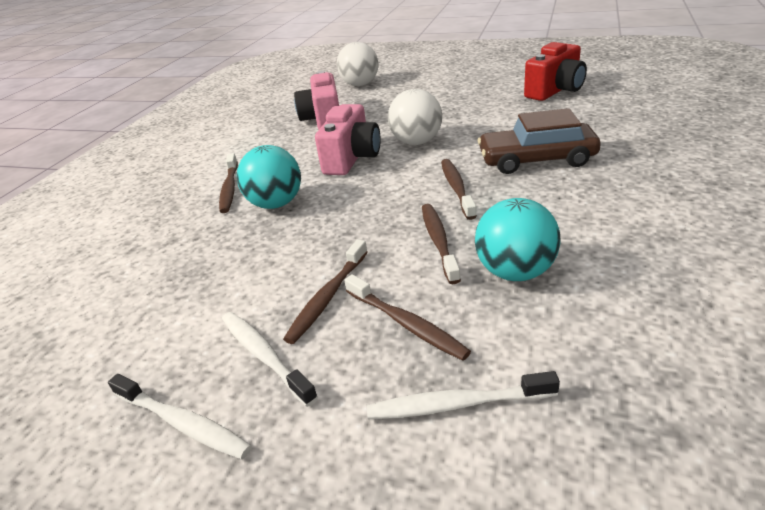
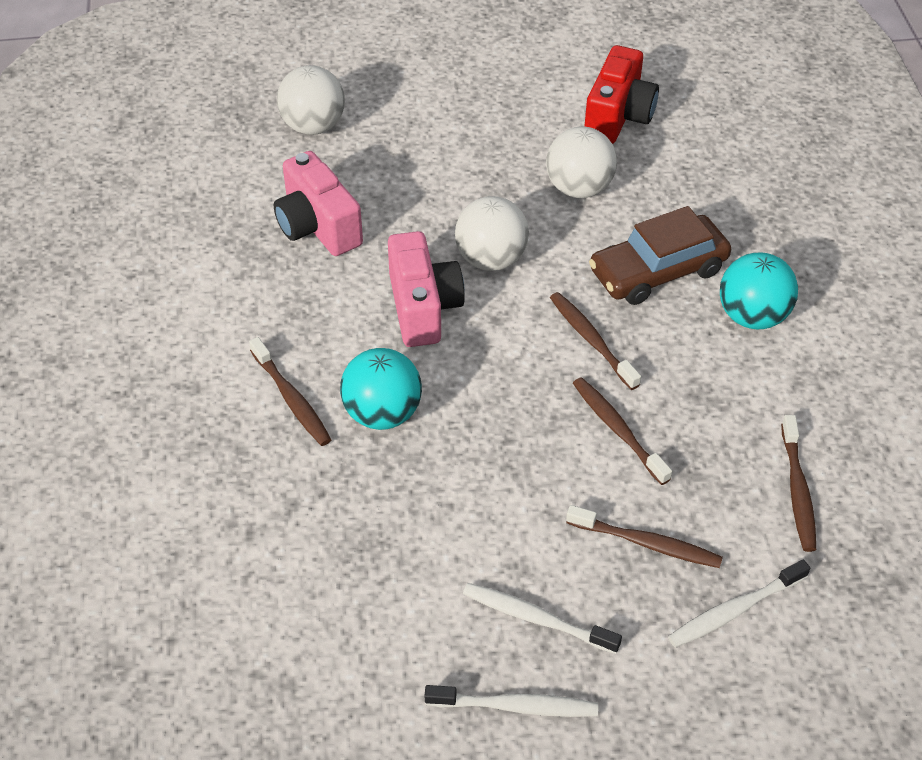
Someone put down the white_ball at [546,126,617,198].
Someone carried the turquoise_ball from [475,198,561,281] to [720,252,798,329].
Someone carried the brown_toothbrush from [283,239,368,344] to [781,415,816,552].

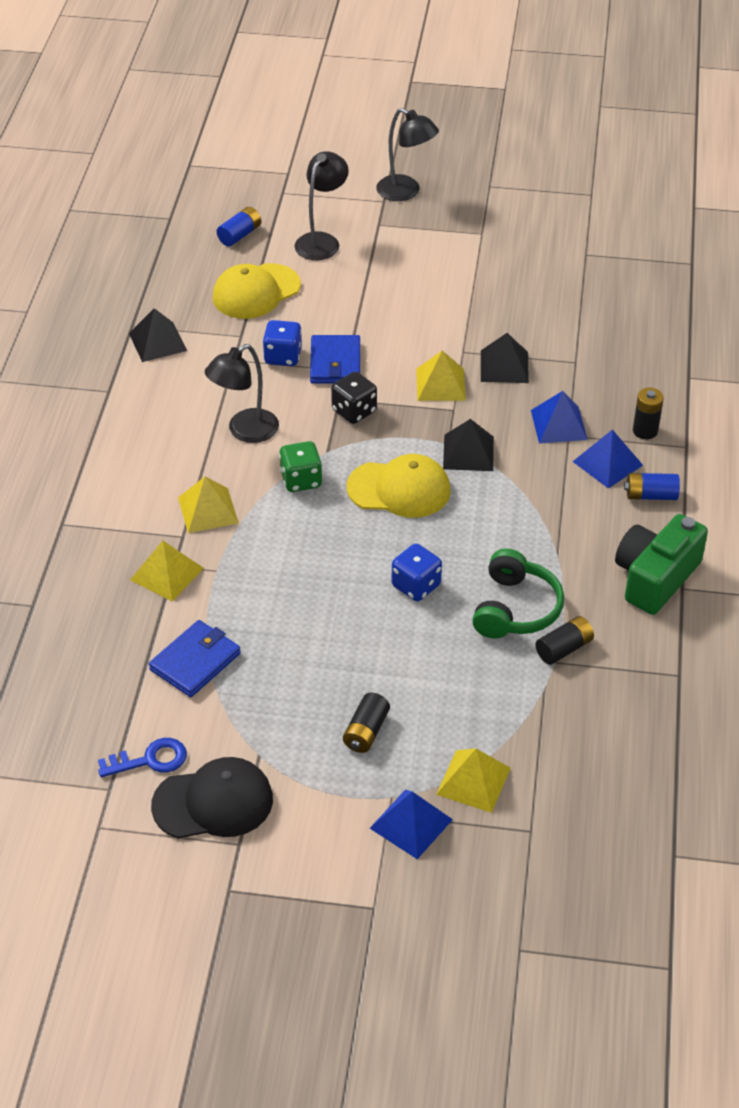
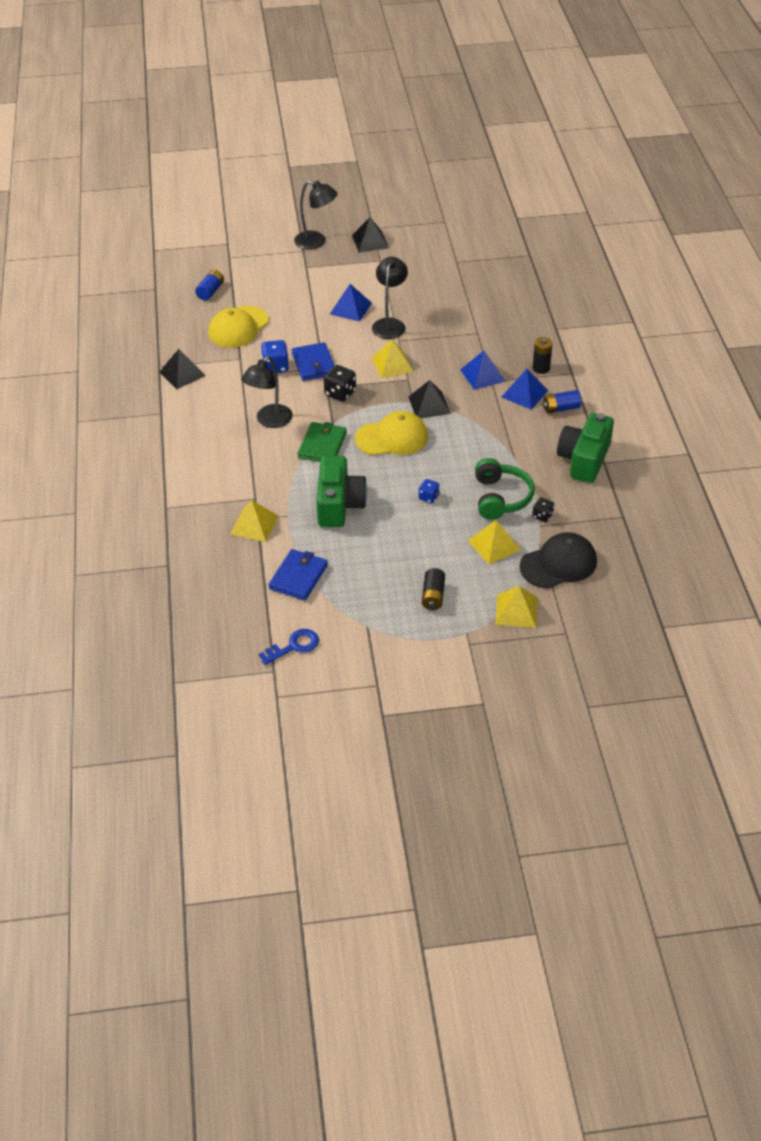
Someone swapped the green_dice at [279,441,322,492] for the green_wallet at [297,422,347,462].
Someone put down the green_camera at [316,456,367,527].
Someone carried the blue_pyramid from [370,789,453,859] to [330,284,372,322].
Someone carried the black_pyramid from [481,333,529,383] to [352,217,389,253].
Someone carried the black_lamp from [294,151,349,260] to [372,257,408,339].
Someone scaled the blue_dice at [392,544,442,601] by 0.62.
Someone carried the yellow_pyramid from [178,477,239,533] to [468,520,521,565].
Someone carried the black_cap from [151,757,273,839] to [519,532,597,589].
Someone swapped the black_battery at [536,616,594,665] for the black_dice at [532,497,554,522].

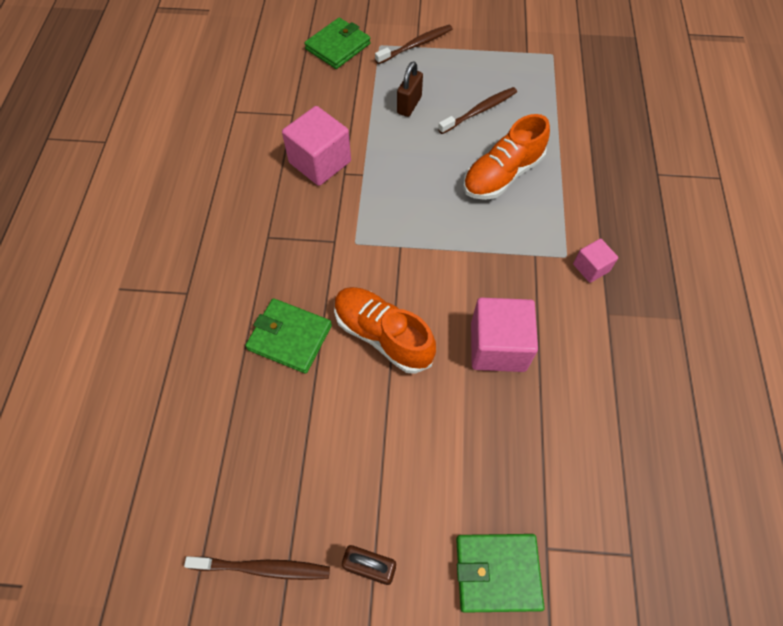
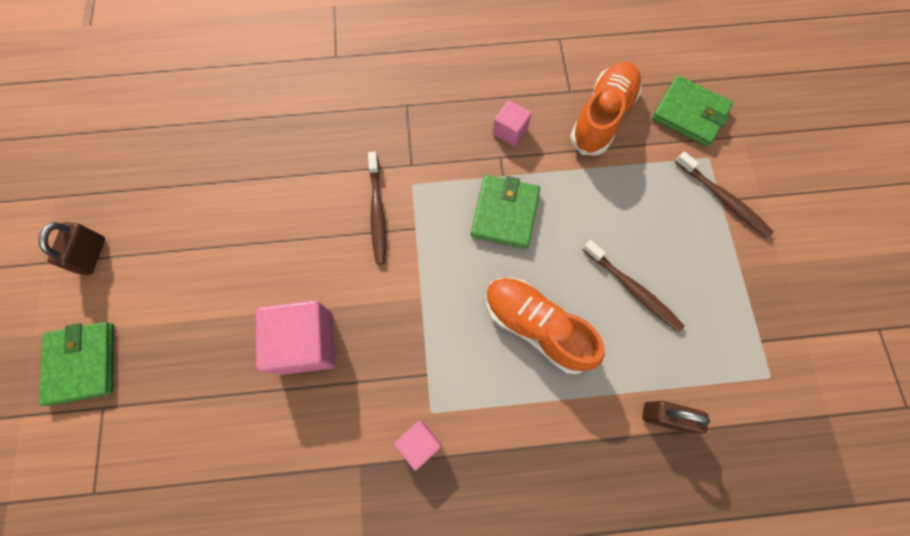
Someone carried the brown_toothbrush from [184,556,330,580] to [368,152,386,264].
Someone carried the green_wallet from [245,298,332,374] to [471,175,540,249].
Someone scaled the pink_cube at [282,106,351,186] by 0.53.
Someone carried the orange_shoe from [334,287,436,374] to [570,62,642,155].
Someone carried the brown_padlock from [397,61,423,117] to [642,401,710,434].

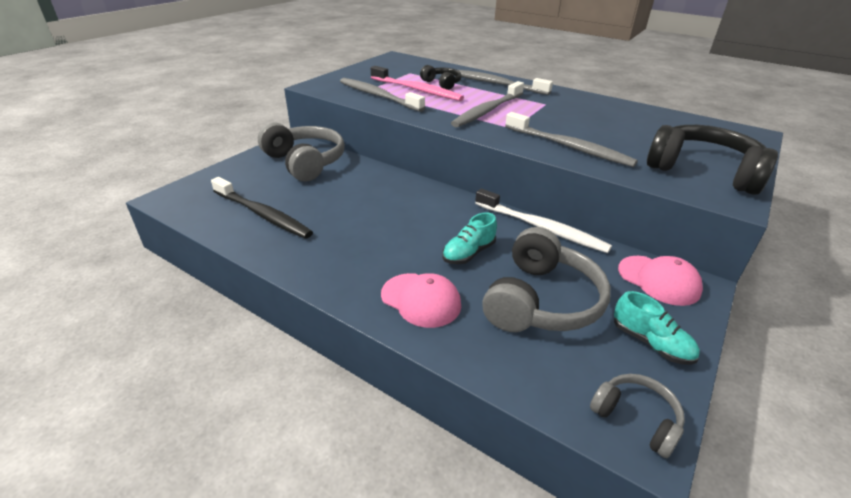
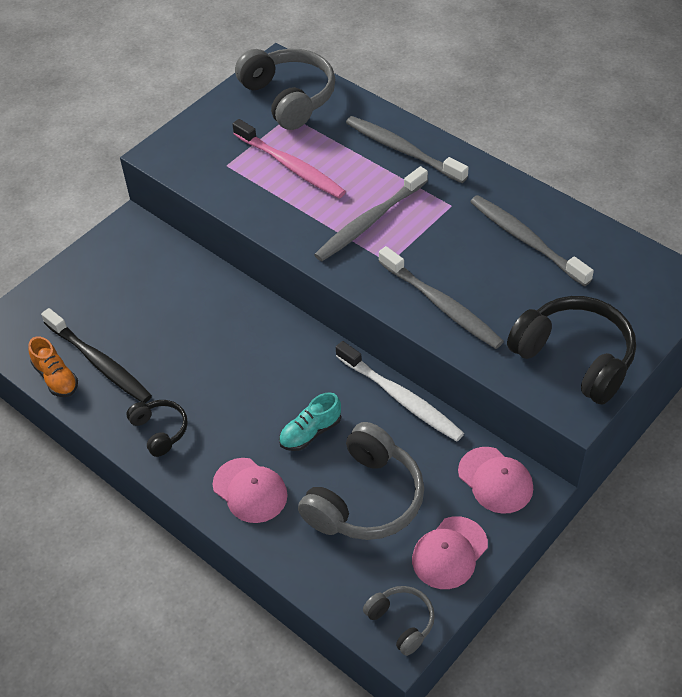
Someone put down the orange_shoe at [28,336,78,397].
Someone carried the black_headphones from [420,65,462,90] to [126,400,188,457].
Someone carried the grey_headphones from [258,122,345,181] to [235,49,335,130].
Someone swapped the turquoise_shoe at [614,291,700,365] for the pink_cap at [412,516,488,589].
Someone carried the grey_toothbrush from [340,78,425,112] to [470,195,594,286].

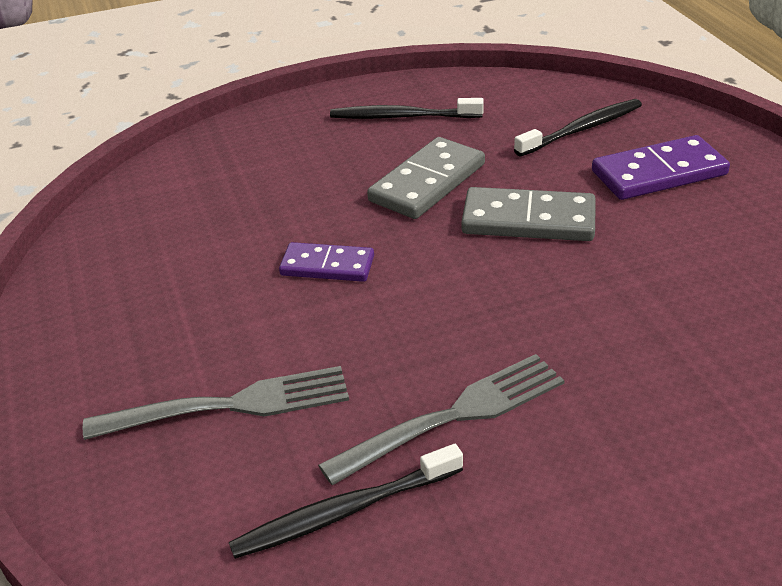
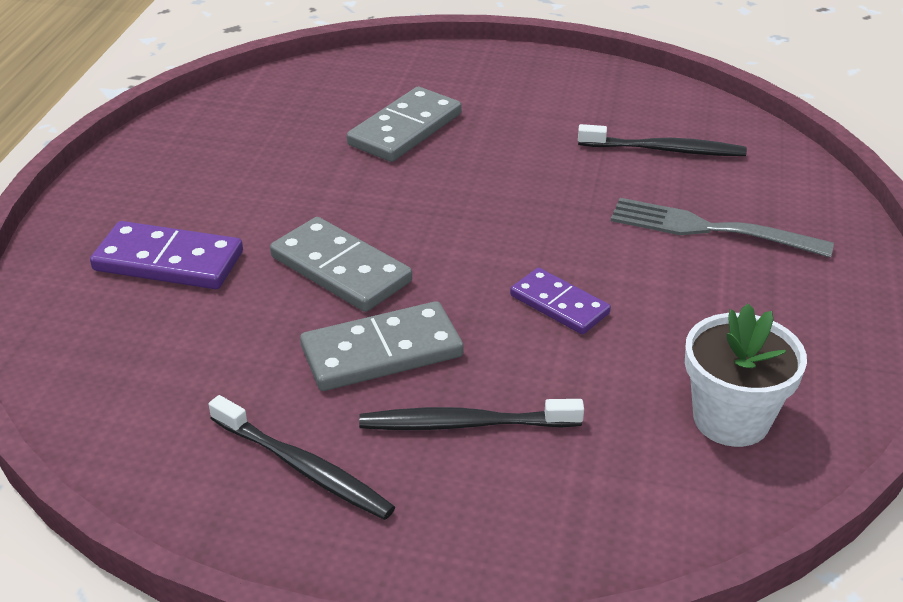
Someone put down the grey_domino at [347,87,462,162].
Someone carried the black_toothbrush from [514,99,642,156] to [359,399,584,430].
Someone put down the white_flower_pot at [685,304,807,447].
Someone took away the grey_fork at [318,354,565,485].

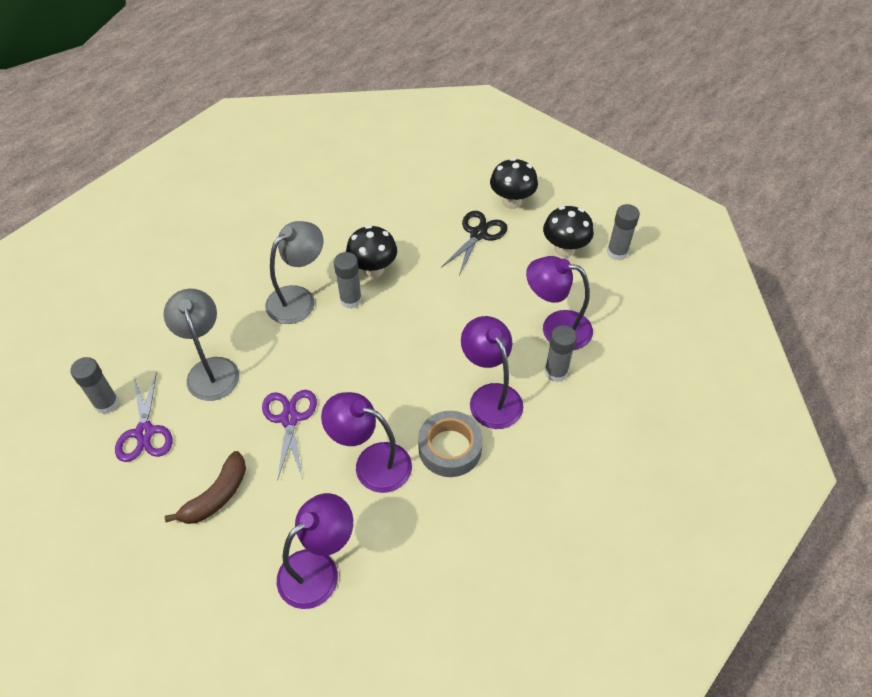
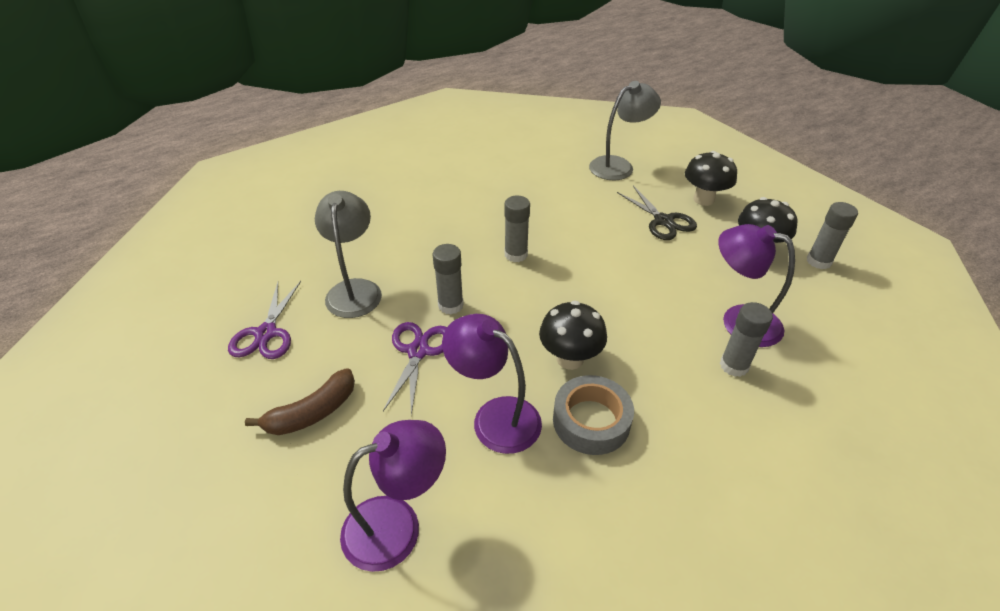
Someone carried the grey_glue_stick from [70,357,119,414] to [433,244,464,314].
Someone carried the black_mushroom from [346,225,397,278] to [539,301,607,370].
Someone carried the grey_lamp from [265,221,323,324] to [589,81,661,180].
Someone rotated the black_scissors at [442,211,507,275] by 105 degrees clockwise.
Someone took away the purple_lamp at [461,316,523,429].

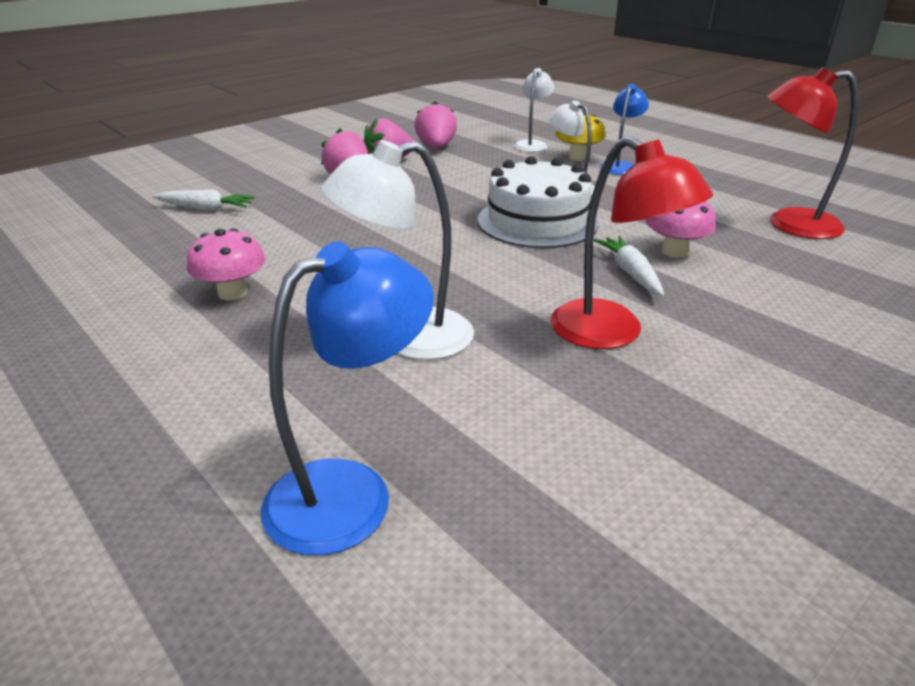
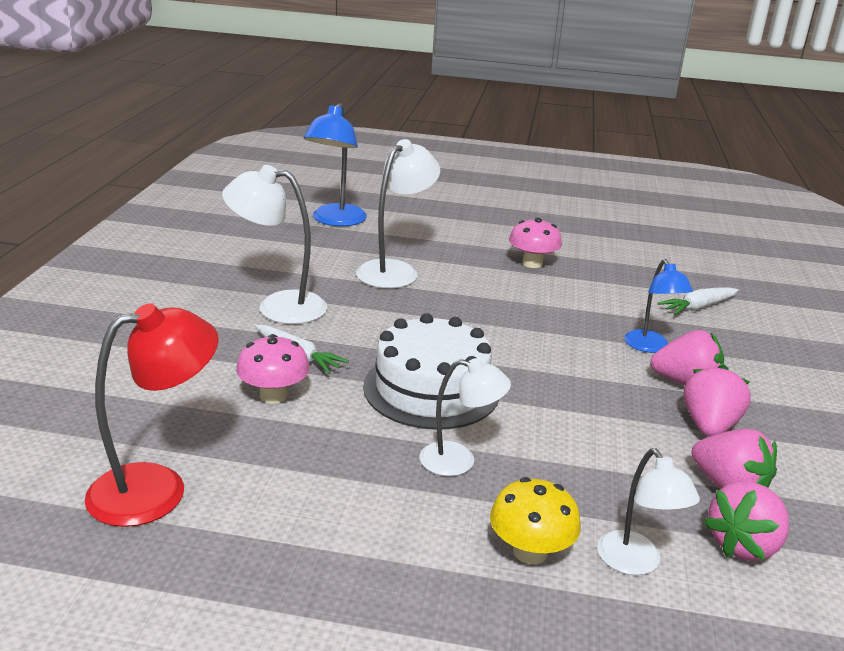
Someone repainted the red_lamp at [550,136,713,349], which became the white_lamp at [222,165,327,324].
Someone carried the blue_lamp from [600,84,649,175] to [624,259,693,353].
Someone put down the pink_strawberry at [703,481,789,561].

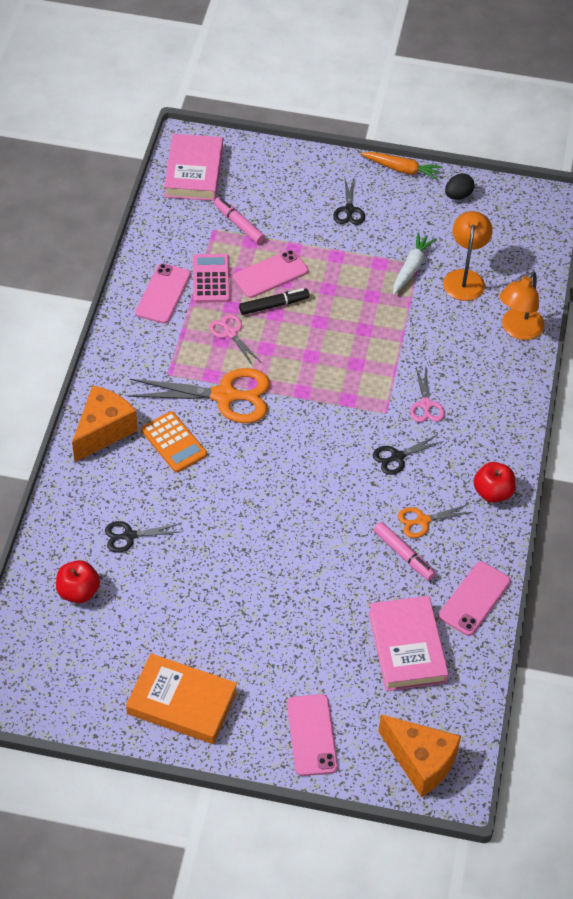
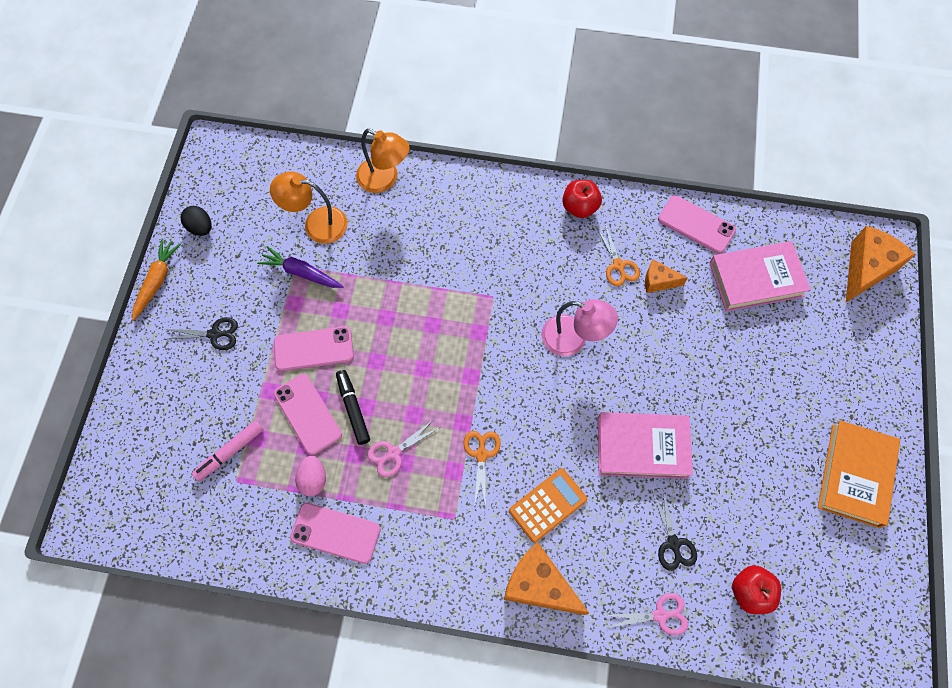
Someone repainted the white_carrot at [393,232,436,295], which became the purple_carrot at [257,246,344,288].
Someone carried the pink_phone from [287,694,338,776] to [274,326,354,371].
Someone swapped the pink_calculator at [193,254,230,303] for the pink_egg at [295,456,326,496].
Someone scaled the orange_scissors at [128,368,270,423] by 0.51.
Someone put down the pink_lamp at [542,299,618,356].
Someone carried the pink_book from [164,134,223,201] to [598,412,693,479].
Someone carried the pink_scissors from [410,367,445,422] to [606,593,688,635].
Someone swapped the pink_marker at [374,522,436,580] for the orange_cheese at [645,259,688,293].
Someone took away the black_scissors at [373,434,443,475].

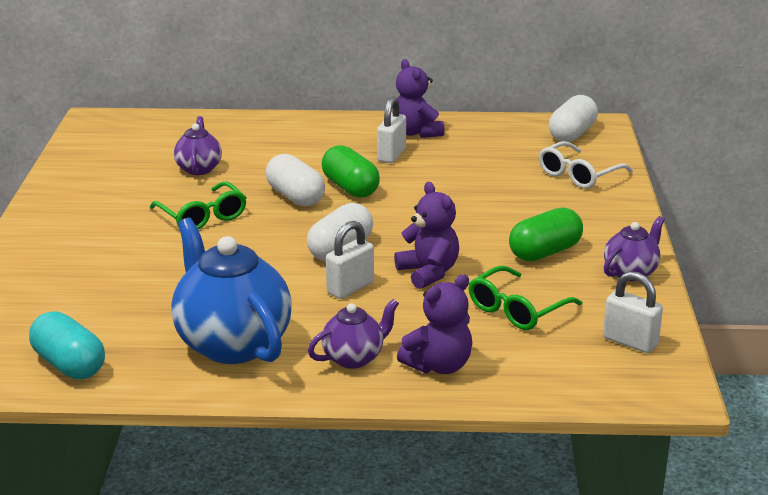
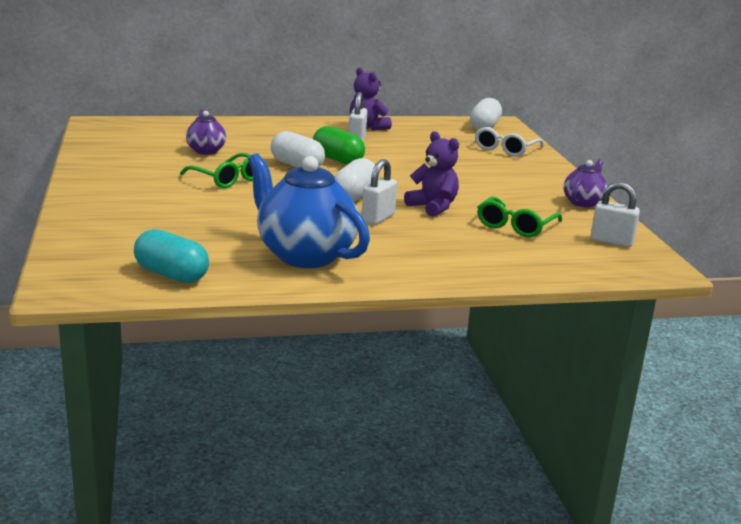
Someone took away the purple_teapot at [308,299,399,369].
Someone took away the purple_teddy_bear at [397,274,472,374].
Someone took away the green_capsule at [509,208,583,261].

